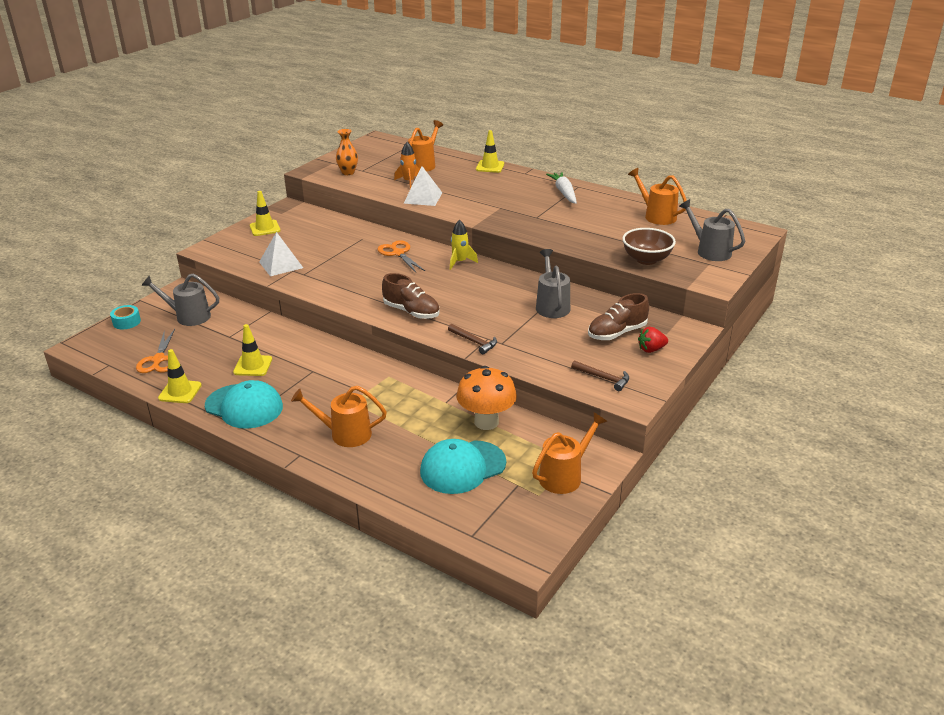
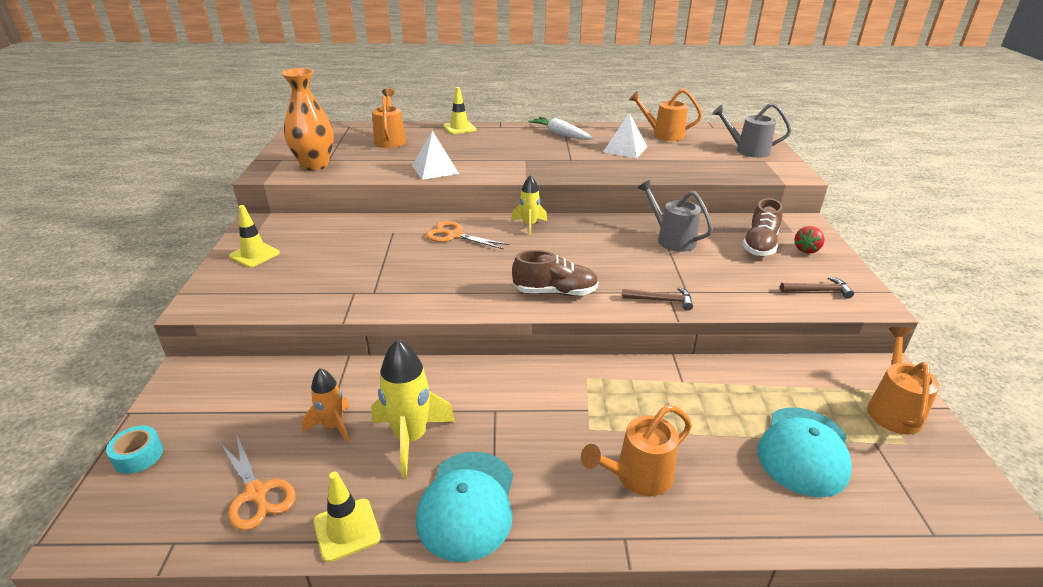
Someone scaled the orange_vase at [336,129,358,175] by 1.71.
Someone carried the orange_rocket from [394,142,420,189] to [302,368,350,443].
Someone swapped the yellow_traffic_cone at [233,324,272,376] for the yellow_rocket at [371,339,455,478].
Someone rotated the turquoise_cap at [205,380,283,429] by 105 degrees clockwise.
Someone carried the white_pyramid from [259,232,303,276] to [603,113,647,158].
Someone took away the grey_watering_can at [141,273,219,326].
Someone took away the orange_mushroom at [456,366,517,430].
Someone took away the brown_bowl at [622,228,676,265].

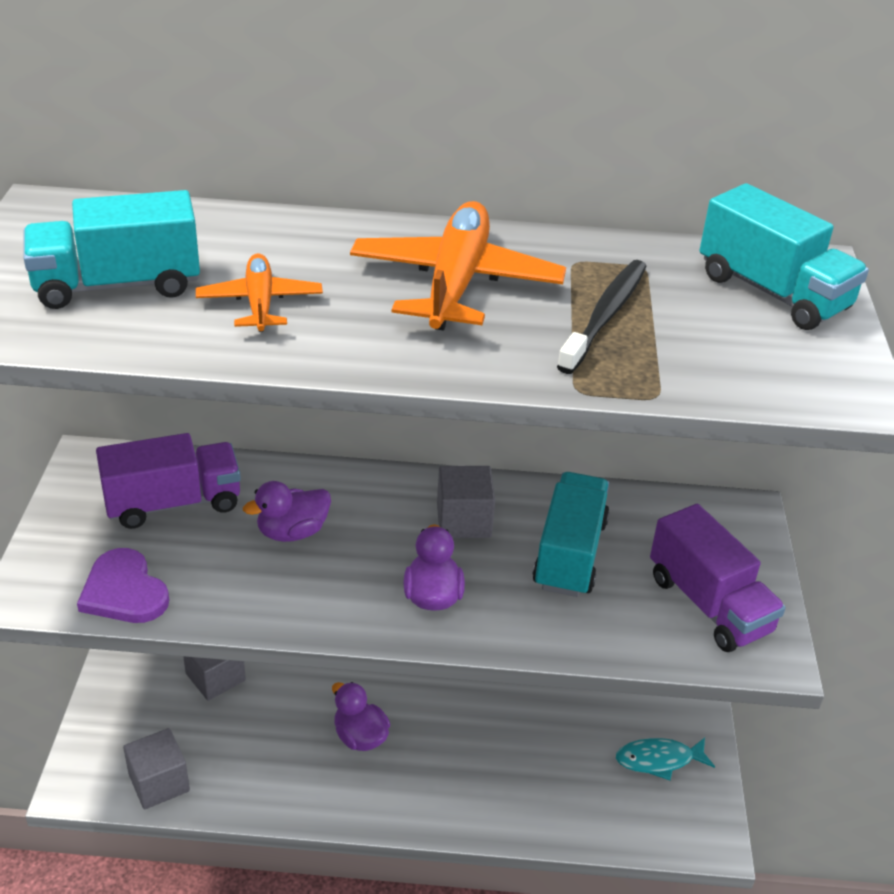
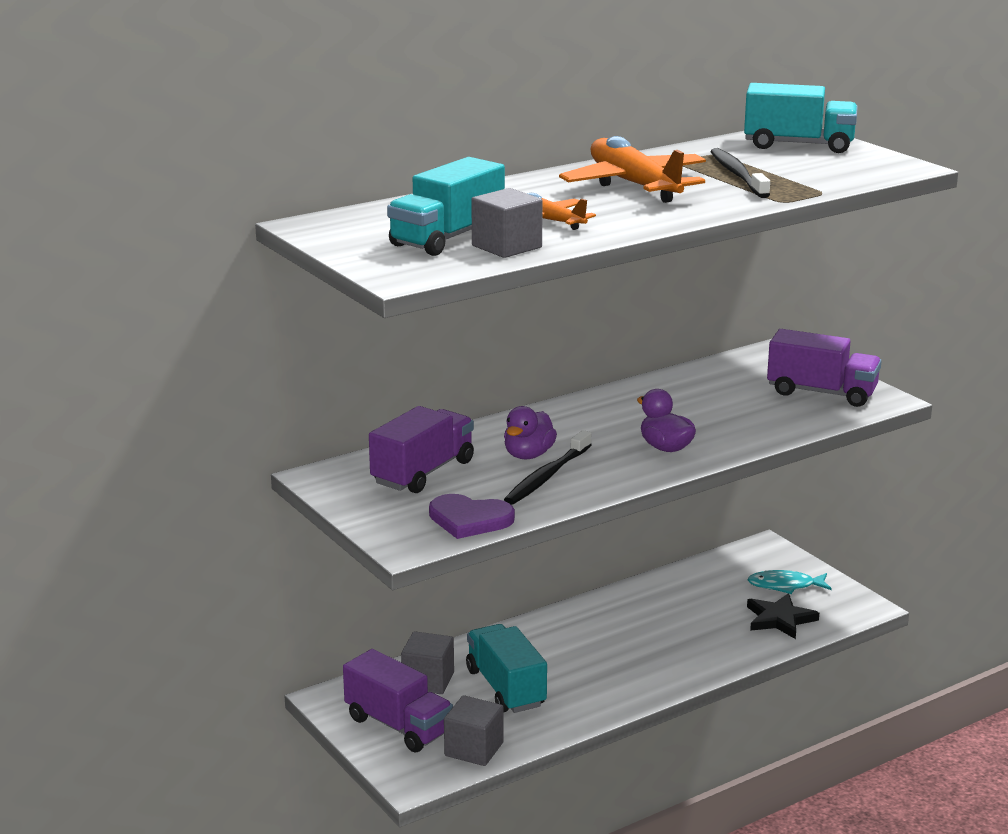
Someone put down the purple_truck at [343,649,453,752].
Someone carried the turquoise_truck from [532,472,609,597] to [466,624,547,713].
Someone carried the grey_cube from [437,466,495,538] to [471,188,543,258].
Someone put down the black_toothbrush at [504,430,592,505].
Someone rotated the turquoise_fish at [616,738,715,780] by 45 degrees clockwise.
Someone put down the black_star at [747,593,819,639].
Someone took away the purple_duck at [332,682,390,751].

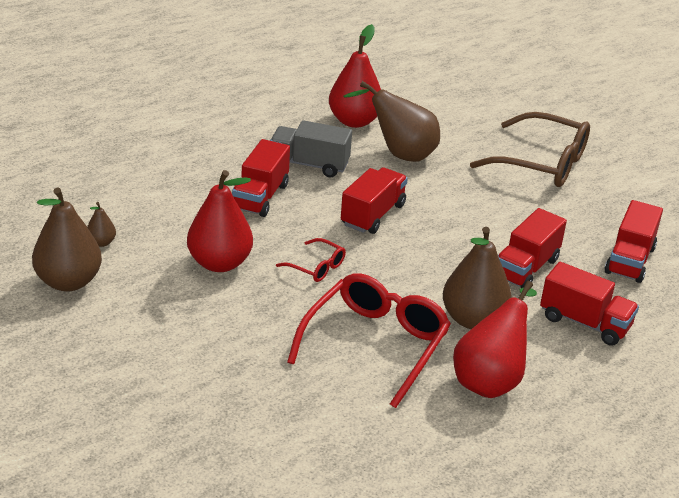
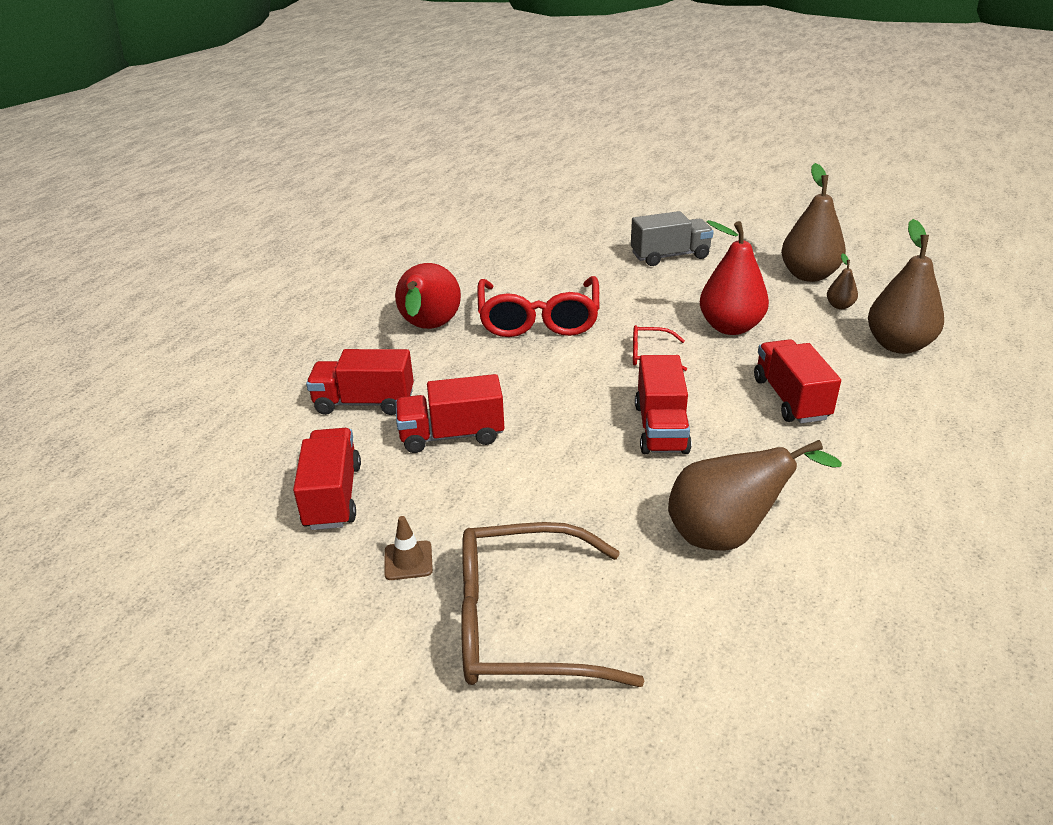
Someone put down the brown_traffic_cone at [384,516,433,580].
Someone rotated the red_truck at [498,208,567,288] by 105 degrees counterclockwise.
Someone carried the grey_truck from [270,120,352,177] to [631,211,713,266].
Someone carried the brown_pear from [443,227,512,329] to [868,219,944,354].
Someone took away the red_pear at [329,24,381,128].

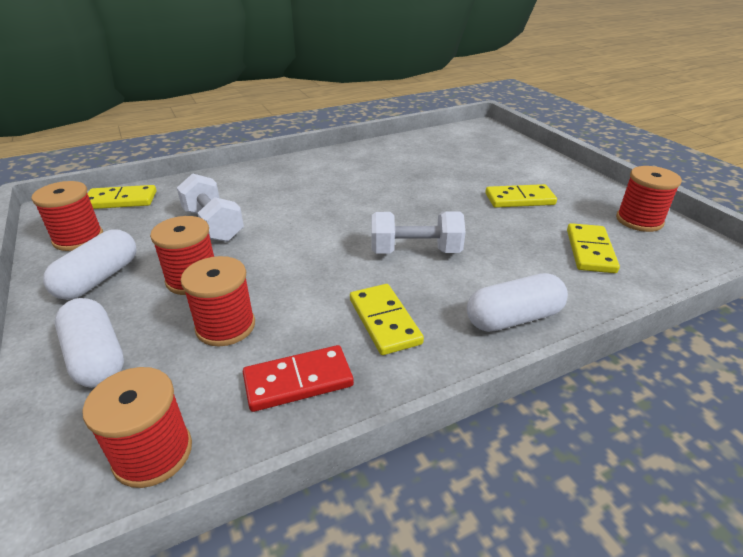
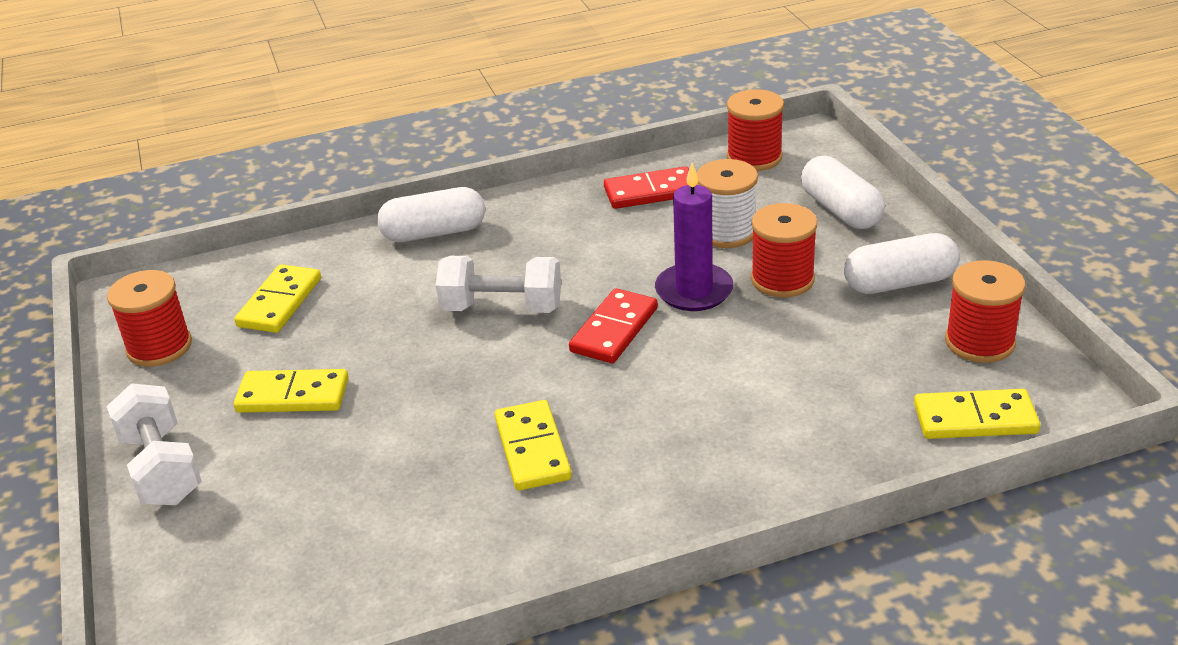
Someone carried the white_dumbbell from [177,173,244,242] to [106,383,202,505].
Someone carried the yellow_domino from [350,284,424,355] to [495,400,572,491].
Someone put down the red_domino at [569,288,658,363].
Someone put down the purple_candle at [655,163,734,311].
Someone repainted the red_spool at [181,256,255,346], which became the white_spool at [697,159,758,248].
Someone rotated the white_capsule at [43,229,136,300] by 45 degrees clockwise.

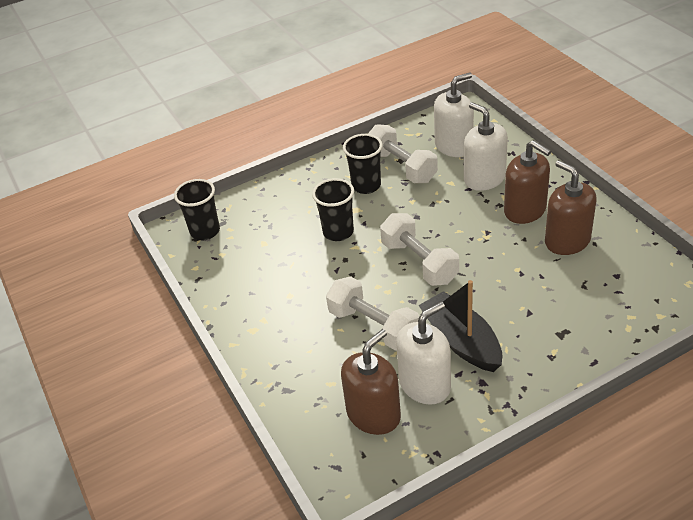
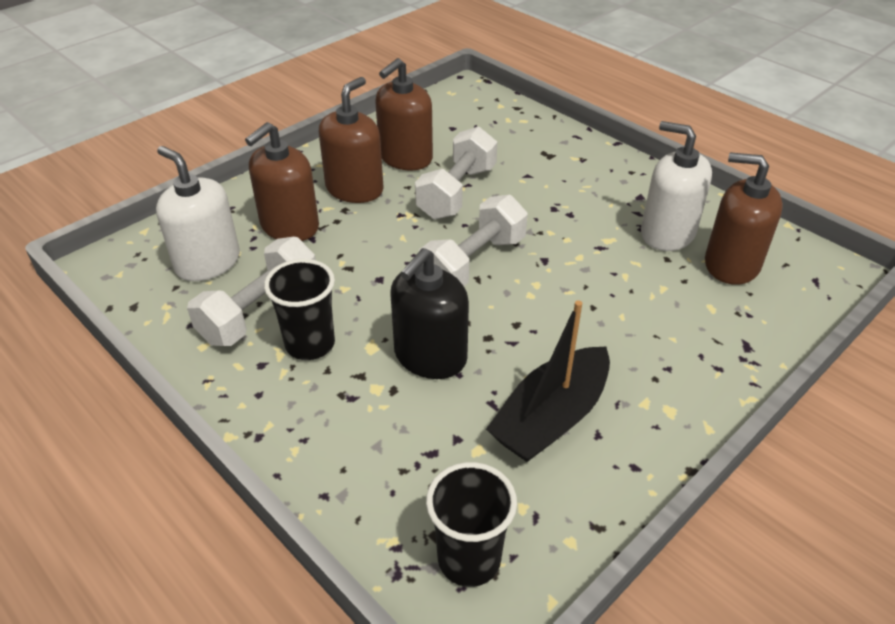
Someone repainted the white_soap_dispenser at [464,102,508,191], which became the brown_soap_dispenser at [245,122,319,241].
Someone swapped the black_cup at [312,178,354,241] for the black_soap_dispenser at [390,248,469,379].
Someone carried the white_dumbbell from [326,276,419,351] to [415,126,497,220].
Someone carried the black_boat from [418,280,502,372] to [486,300,610,462].

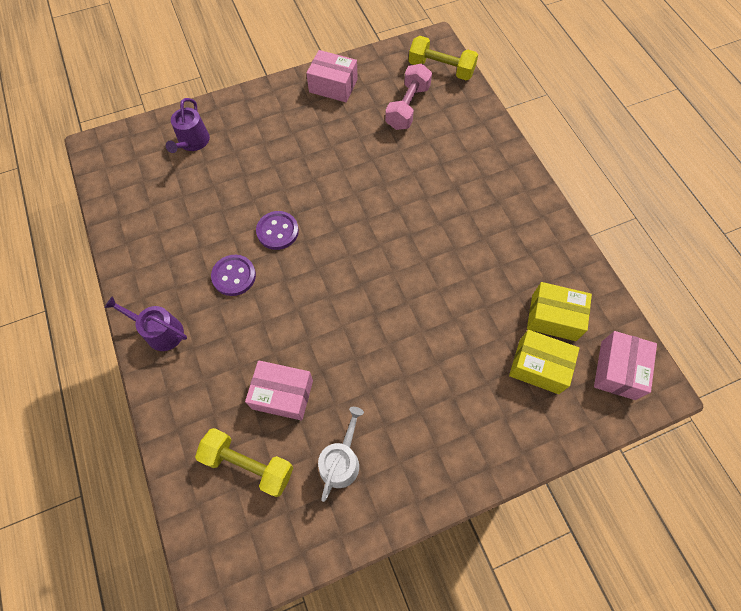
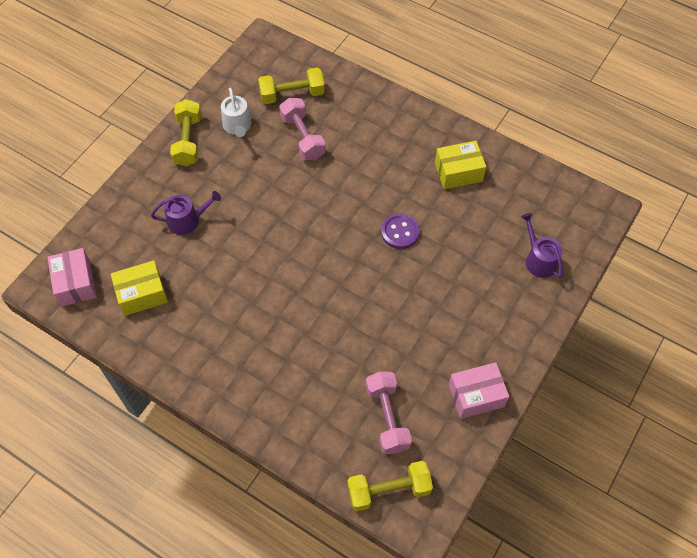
Someone carried the purple_watering_can from [104,296,187,351] to [151,191,221,235].
Someone put down the yellow_dumbbell at [170,99,202,166].
Someone swapped the pink_box at [245,360,313,421] for the pink_dumbbell at [279,98,326,160].
Someone carried the yellow_box from [509,330,580,394] to [435,141,486,189].
Someone took away the purple_button at [211,255,256,296].

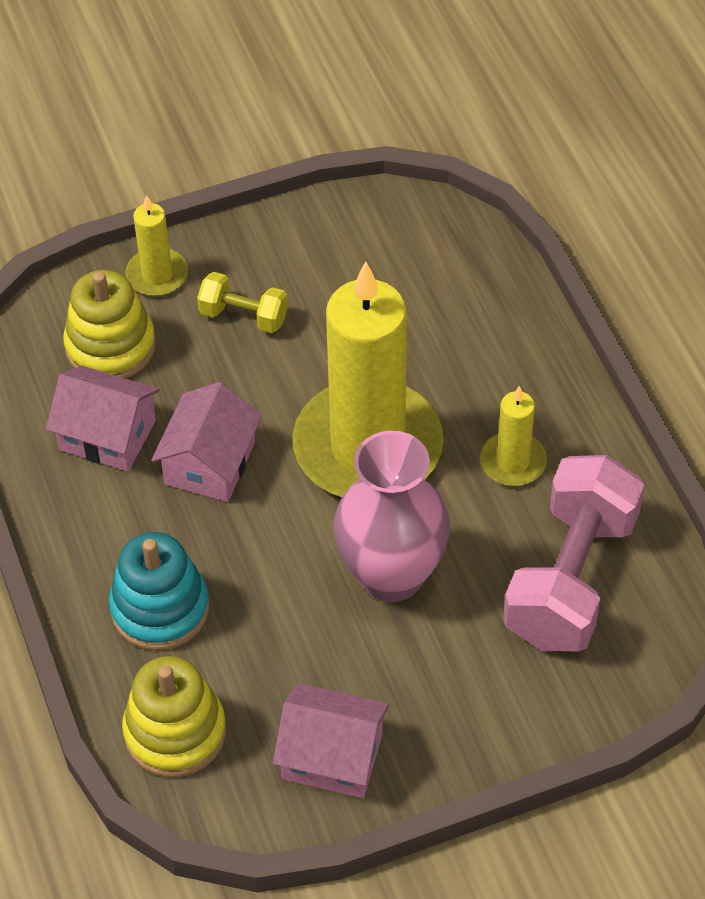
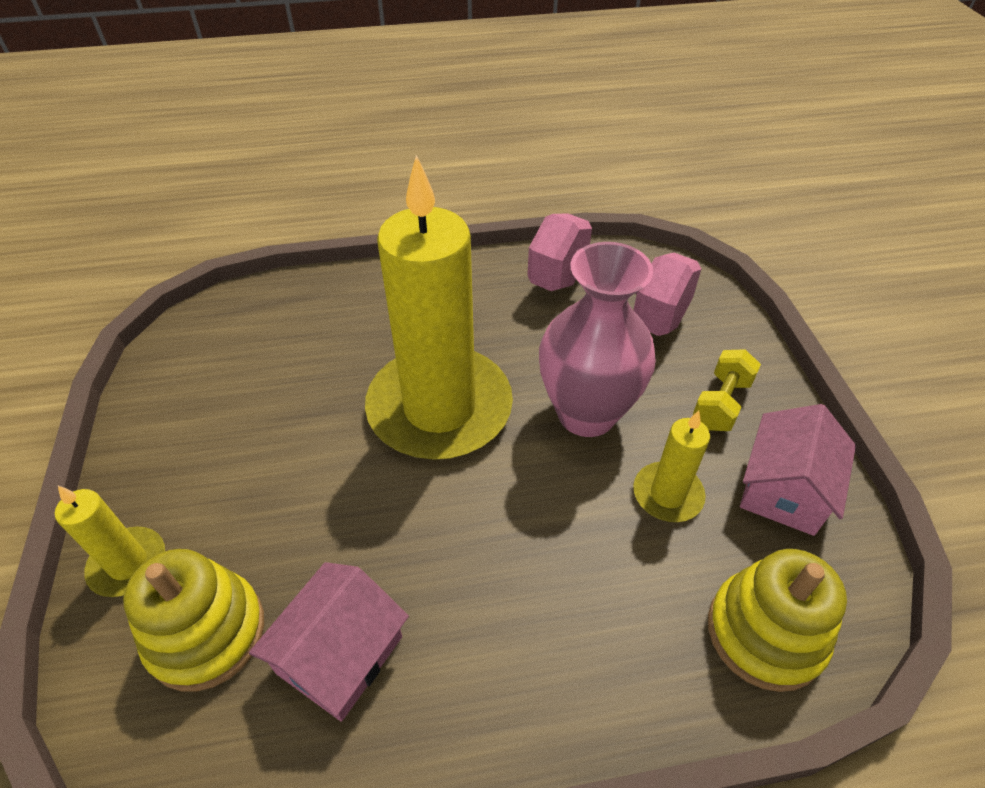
Someone carried the yellow_candle from [480,386,547,486] to [633,411,710,522].
Someone carried the yellow_dumbbell from [197,272,288,333] to [693,349,761,431].
Someone took away the turquoise_stacking_toy at [109,532,209,650].
Someone took away the pink_house at [151,382,262,502].

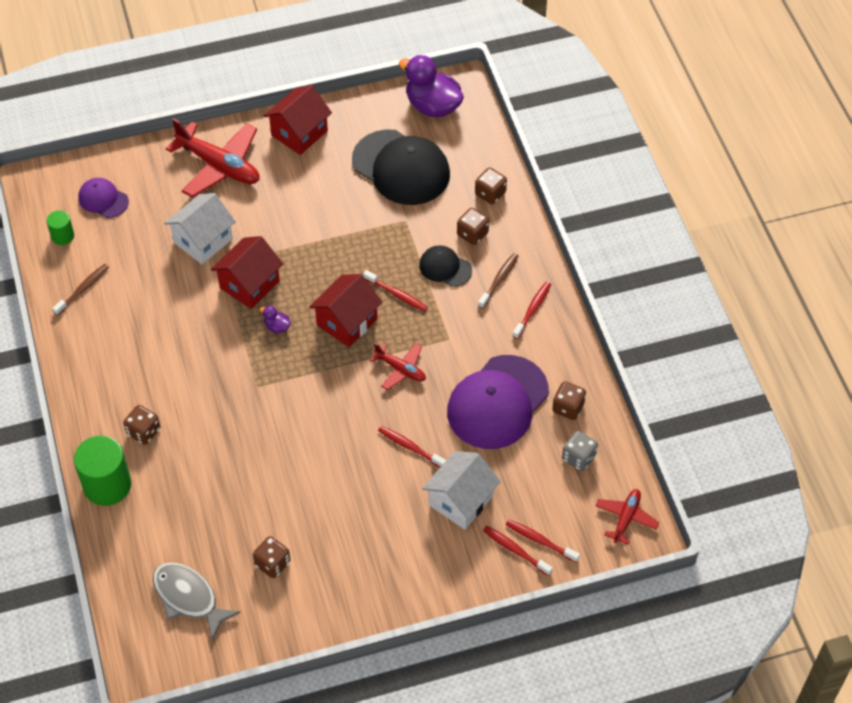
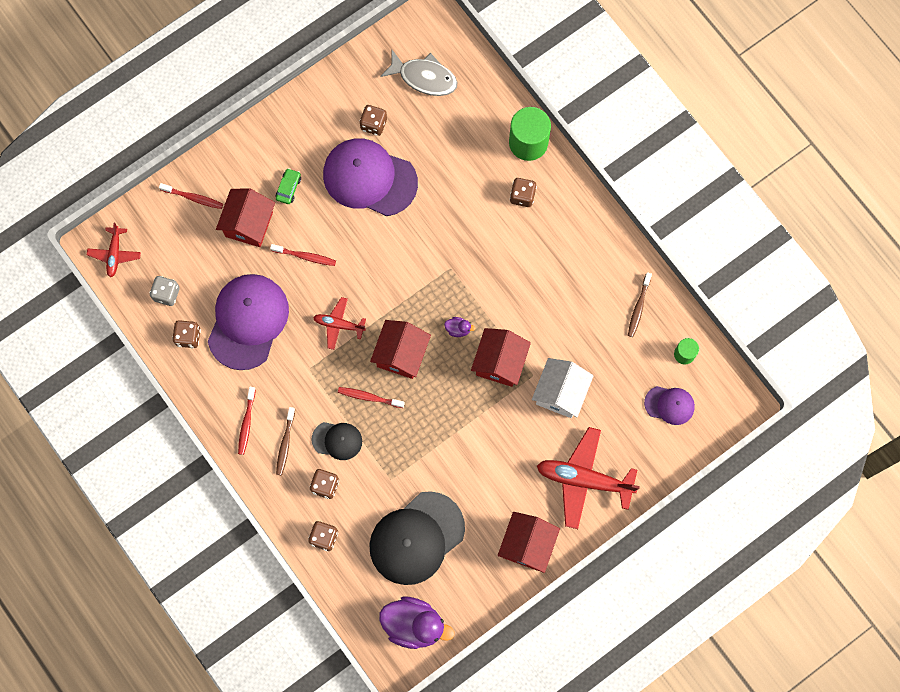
Someone repainted the white_house at [422,451,501,530], which became the red_house at [216,188,275,247].
Someone put down the green_car at [275,168,301,204].
Someone put down the purple_cap at [323,138,418,216].
Someone rotated the black_cap at [352,129,450,205] by 60 degrees counterclockwise.
Someone took away the red_toothbrush at [506,520,580,562].

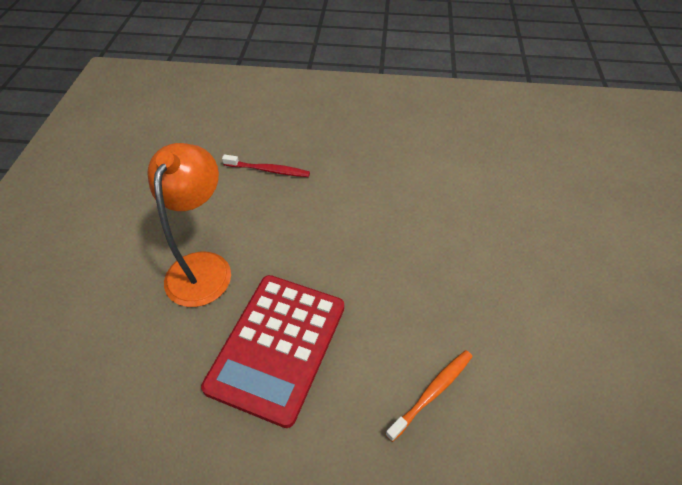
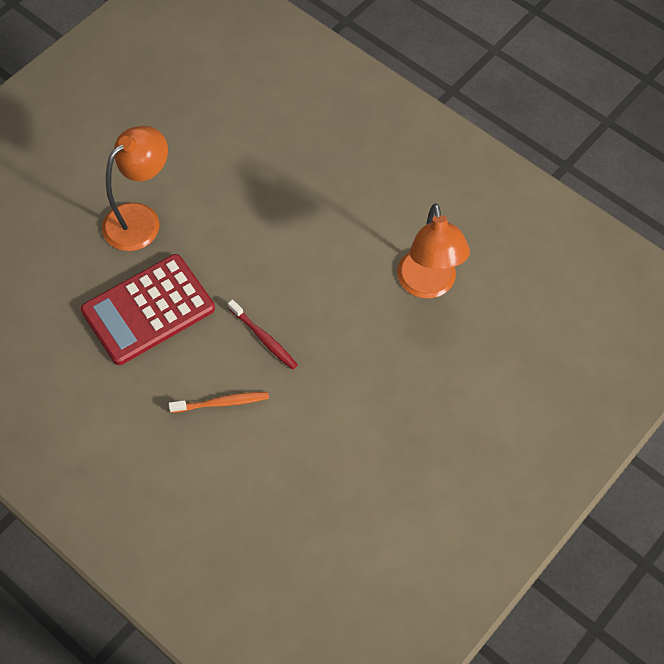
Someone carried the red_toothbrush from [222,154,310,177] to [228,299,298,370].
Someone put down the orange_lamp at [397,203,470,298].

